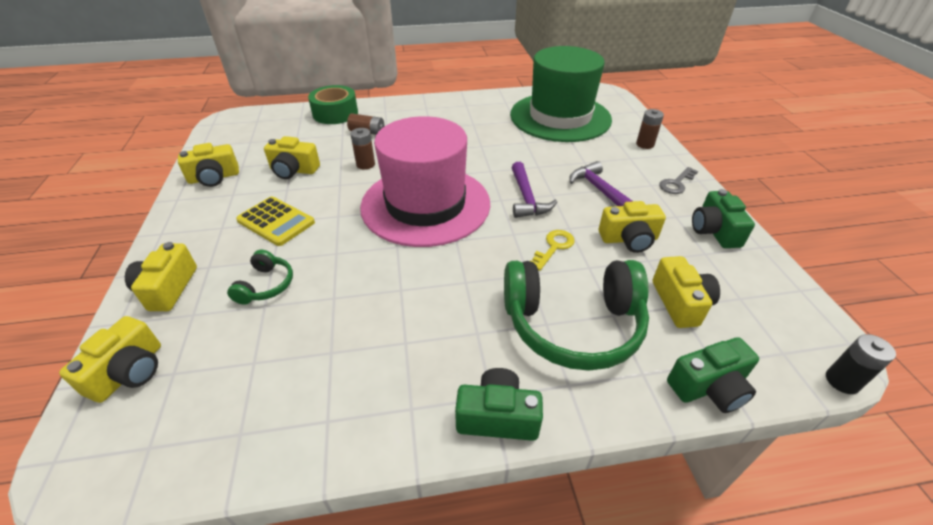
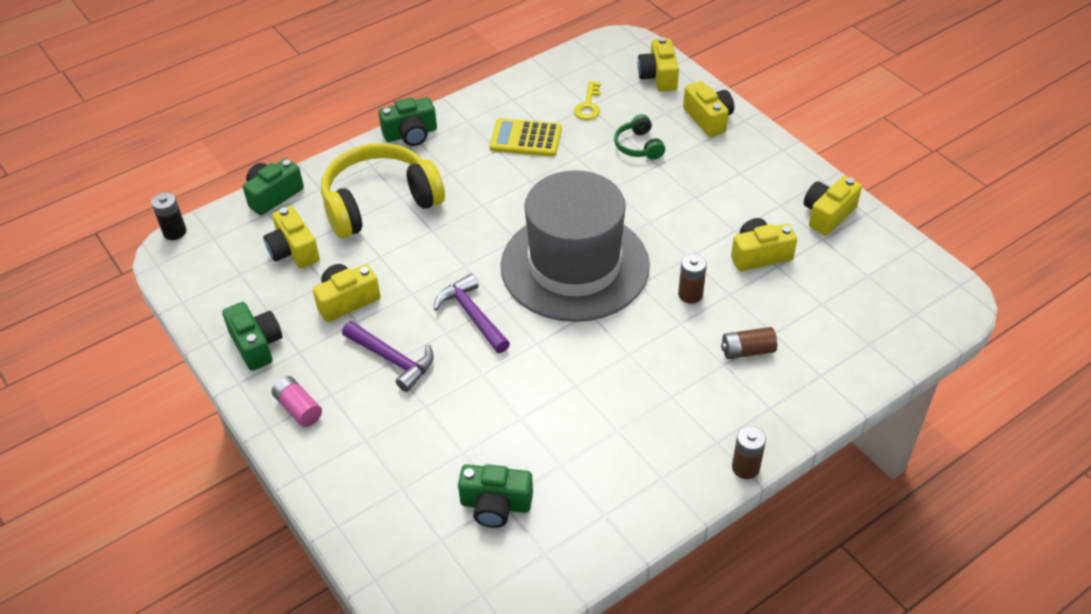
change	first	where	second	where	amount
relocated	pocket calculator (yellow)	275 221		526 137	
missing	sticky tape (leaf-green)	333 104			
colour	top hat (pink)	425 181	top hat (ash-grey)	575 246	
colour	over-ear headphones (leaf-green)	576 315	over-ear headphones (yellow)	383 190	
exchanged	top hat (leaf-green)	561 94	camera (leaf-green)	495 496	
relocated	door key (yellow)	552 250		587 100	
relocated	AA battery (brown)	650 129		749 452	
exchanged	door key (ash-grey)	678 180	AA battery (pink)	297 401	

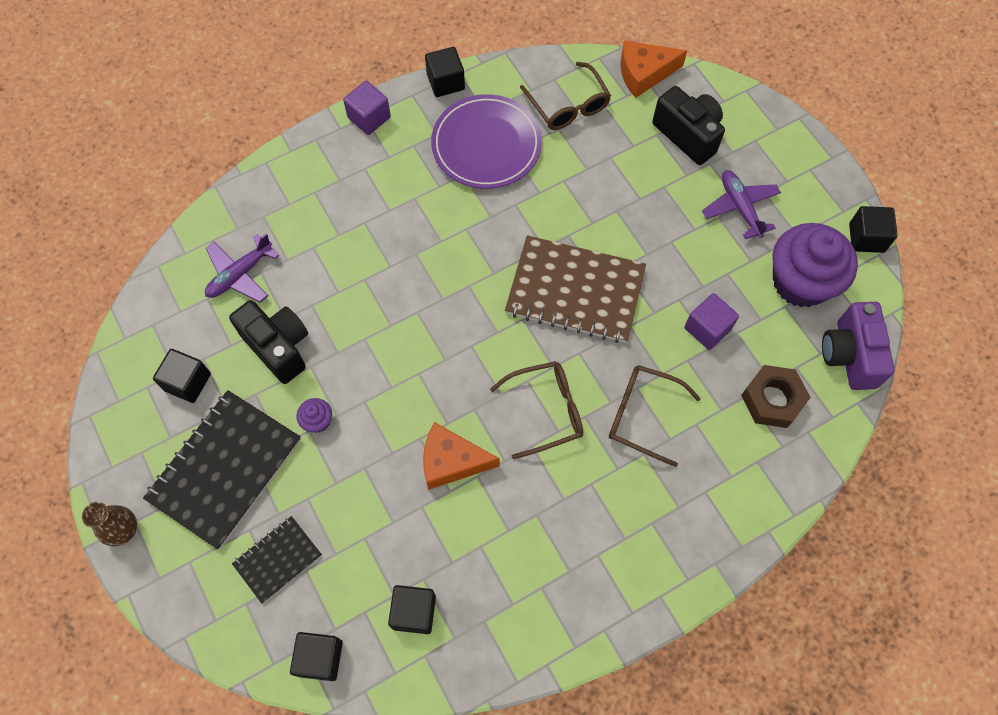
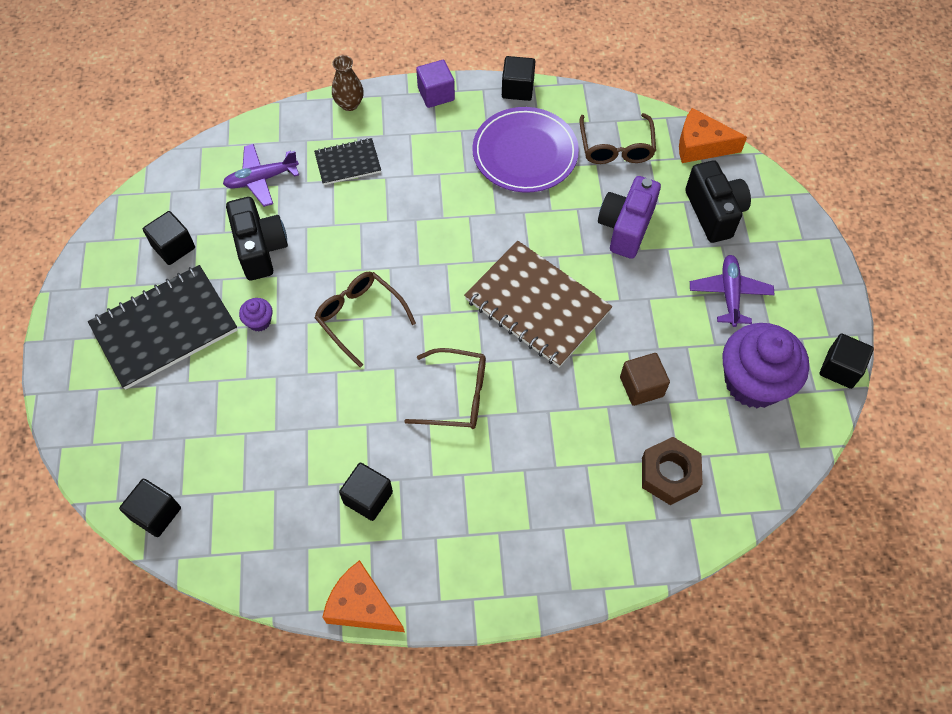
change	first	where	second	where	amount
relocated	tall vase (brown)	109 524		348 83	
relocated	exercise book (ebony)	277 560		347 161	
relocated	solid cube (ebony)	412 609		366 492	
relocated	cheese wedge (orange)	461 456		363 596	
relocated	glasses (brown)	655 416		365 319	
colour	solid cube (violet)	711 321	solid cube (brown)	645 379	
relocated	camera (violet)	858 346		629 217	

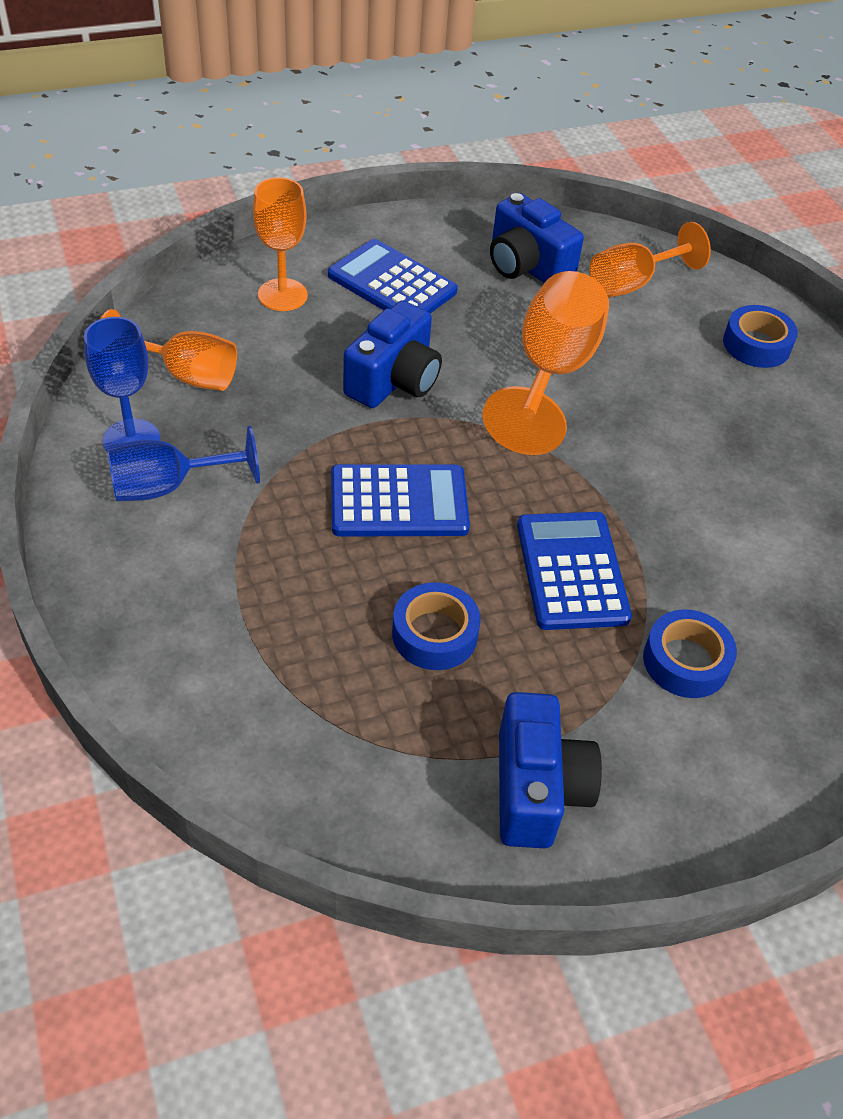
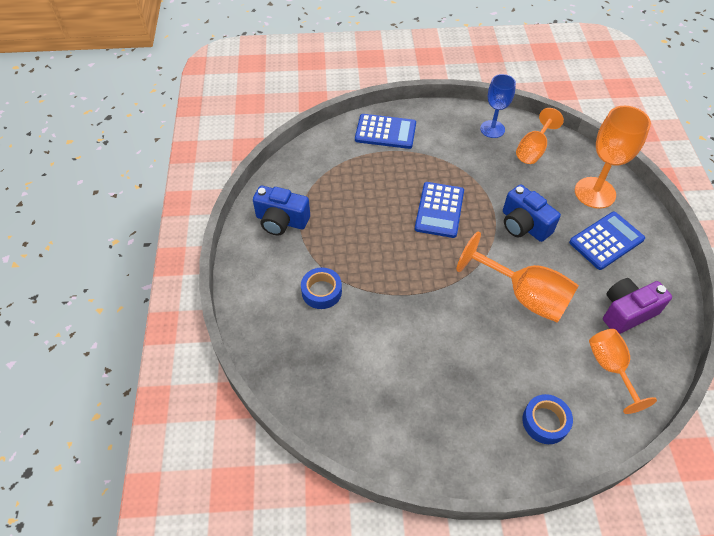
change	first	where	second	where	amount
missing	chalice (cobalt)	183 463			
size	chalice (orange)	280 244		613 157	x1.52
missing	sticky tape (cobalt)	436 626			
colour	camera (cobalt)	537 238	camera (violet)	637 306	
relocated	pocket calculator (cobalt)	574 571		385 131	

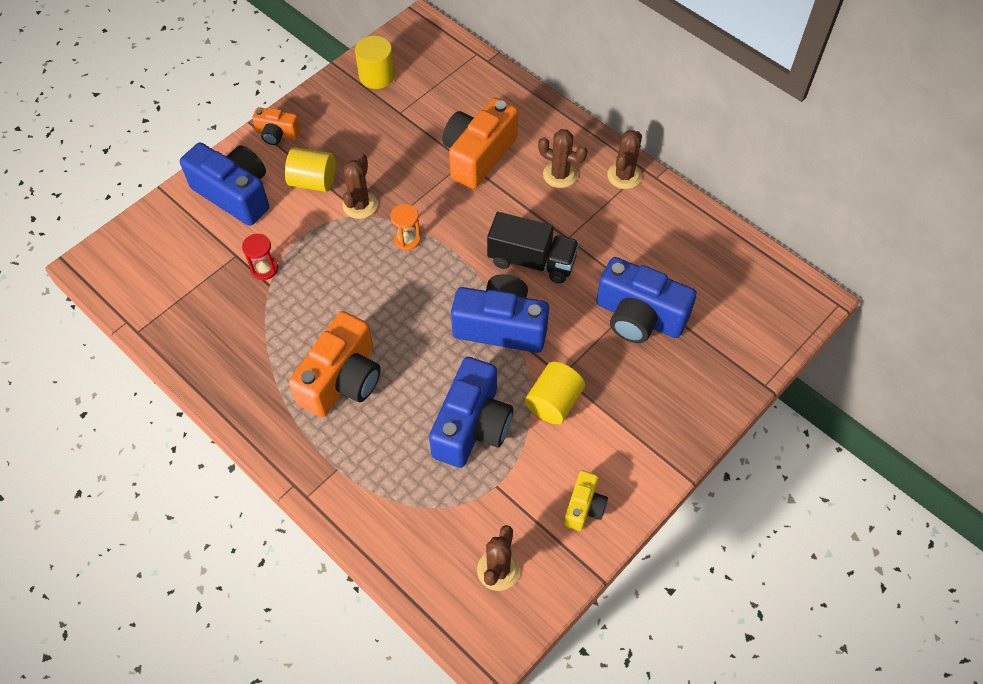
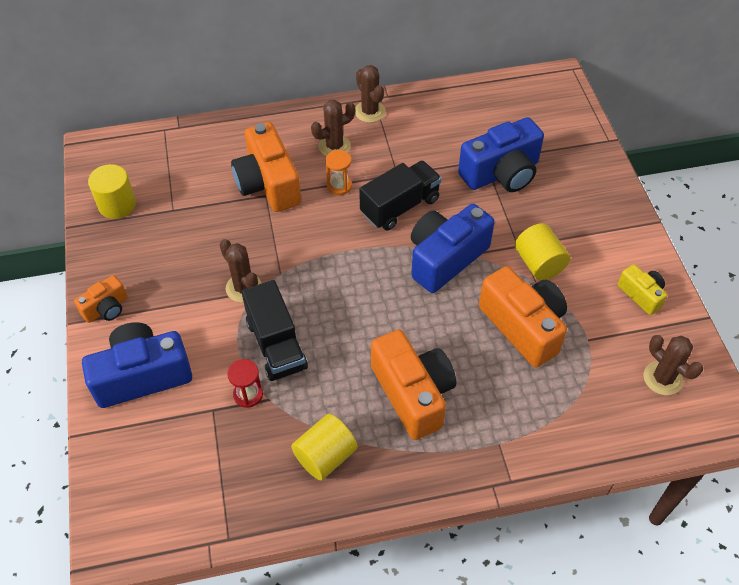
change	first	where	second	where	amount
relocated	cylinder (yellow)	310 169		324 447	
relocated	sandglass (orange)	405 227		338 172	
colour	camera (cobalt)	471 412	camera (orange)	523 317	
appeared			lorry (ebony)	275 330	

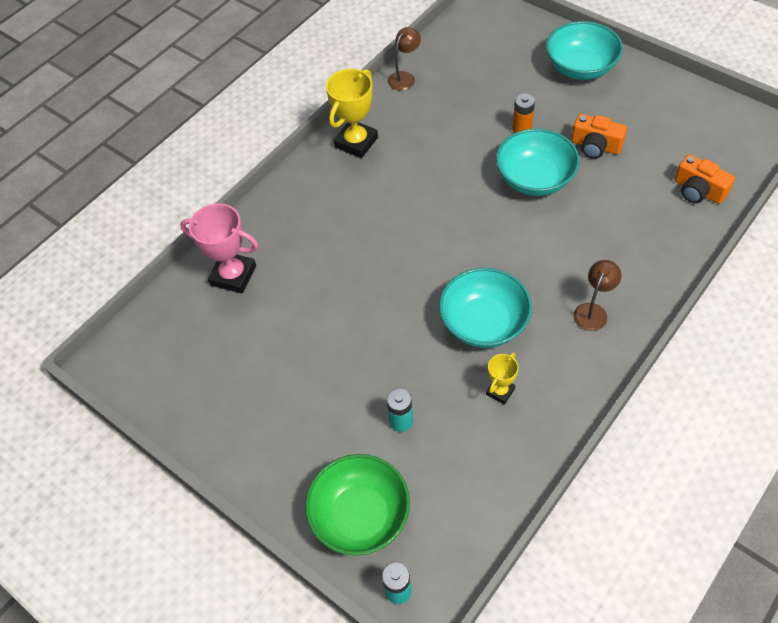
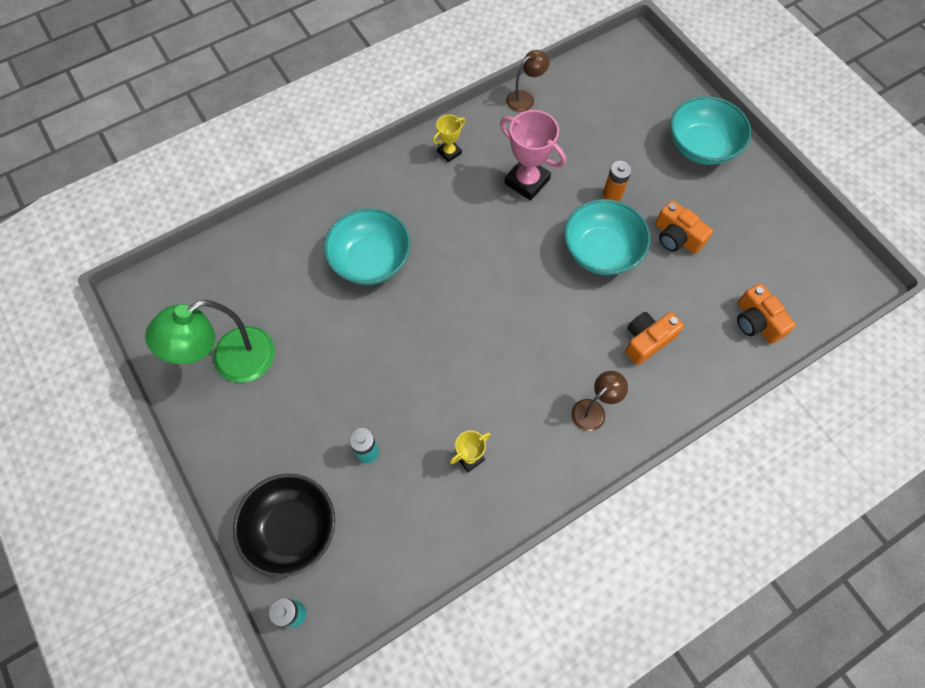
change	first	where	second	where	amount
relocated	trophy (pink)	219 248		533 155	
colour	deep dish (leaf-green)	357 505	deep dish (ebony)	284 525	
size	trophy (yellow)	352 113		449 138	x0.55
relocated	deep dish (turquoise)	485 308		367 246	
appeared			reading lamp (leaf-green)	210 341	
appeared			camera (orange)	654 338	

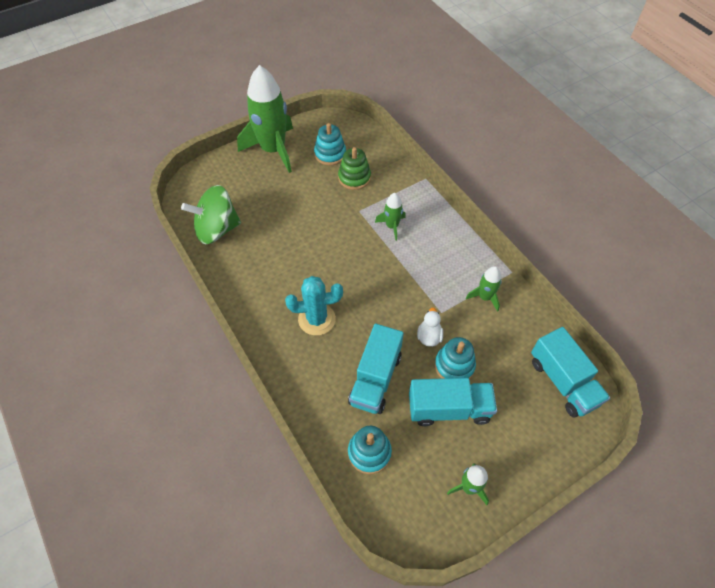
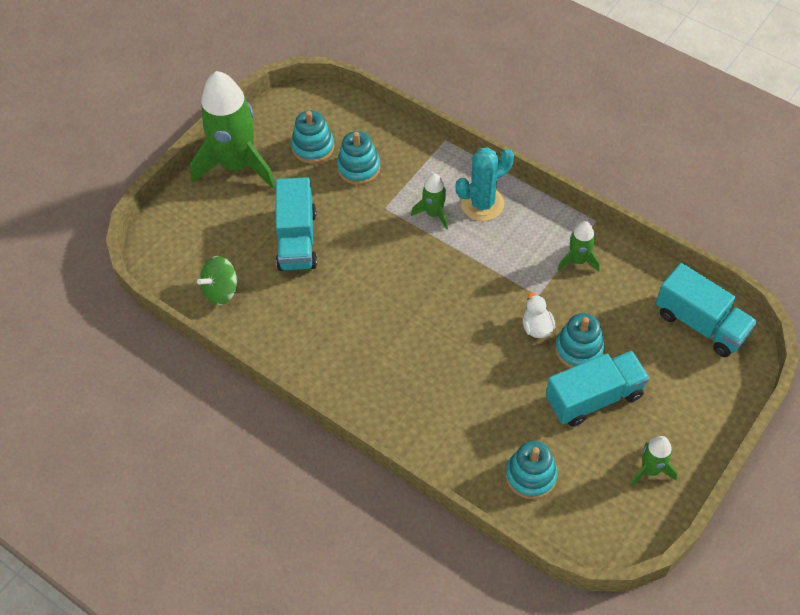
change	first	where	second	where	amount
size	spinning top (leaf-green)	211 214		218 280	x0.63
relocated	cactus (turquoise)	314 305		485 184	
colour	ring stacker (leaf-green)	354 168	ring stacker (turquoise)	358 158	
relocated	lorry (turquoise)	376 369		296 224	

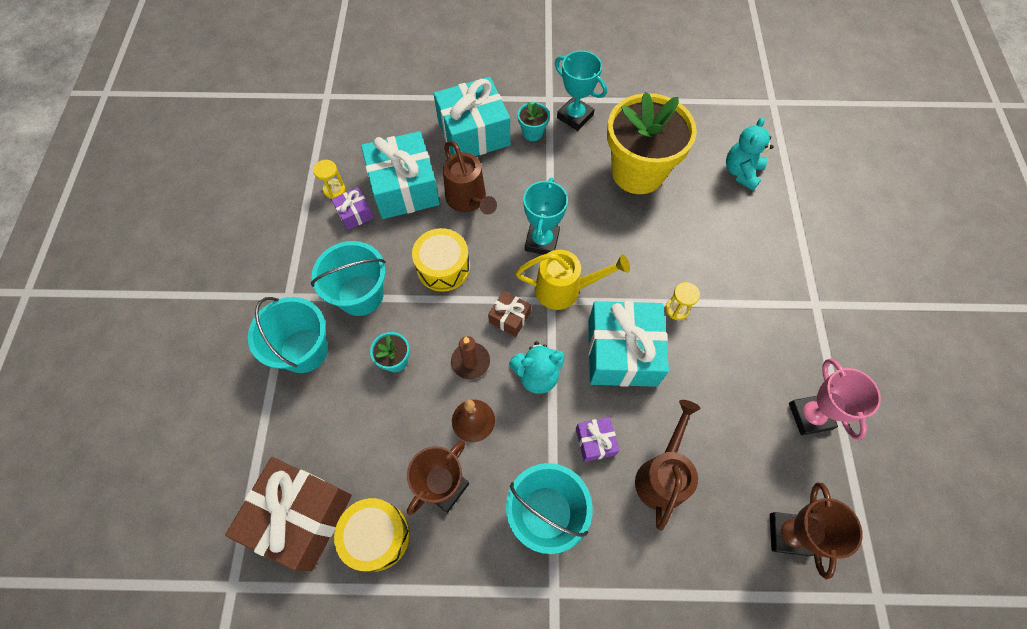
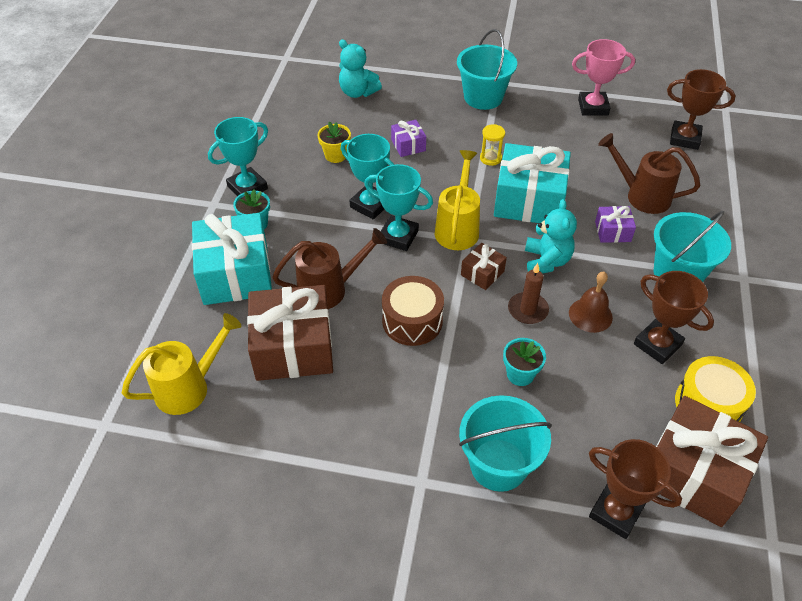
change	first	where	second	where	amount
relocated	pail (turquoise)	348 278		487 69	
missing	sandglass (yellow)	329 179			
relocated	gift (violet)	352 208		408 138	
colour	gift (turquoise)	400 175	gift (brown)	290 333	
colour	snare drum (yellow)	441 260	snare drum (brown)	413 311	
size	flower pot (yellow)	652 143		334 142	x0.40
appeared			watering can (yellow)	181 364	
appeared			trophy (turquoise)	367 176	
appeared			trophy (brown)	635 489	

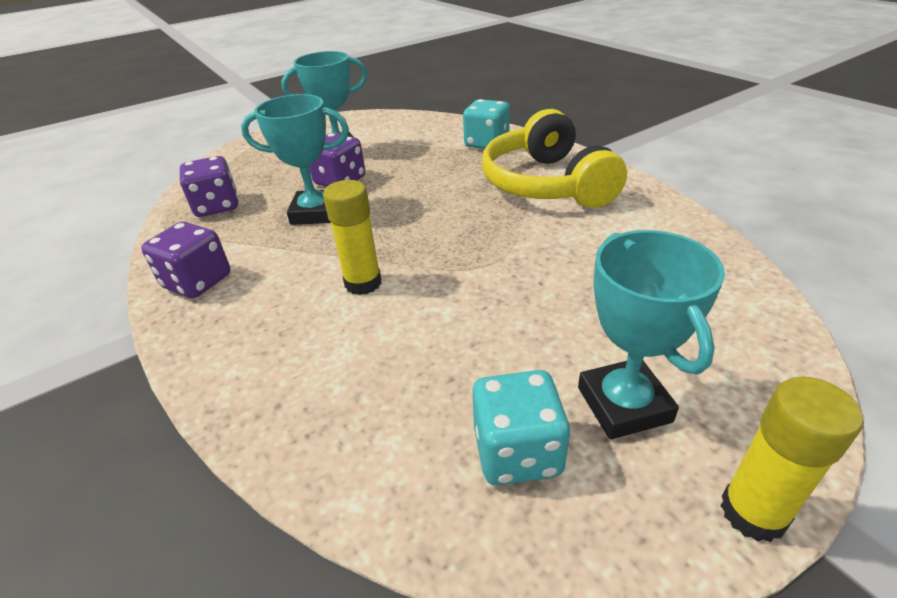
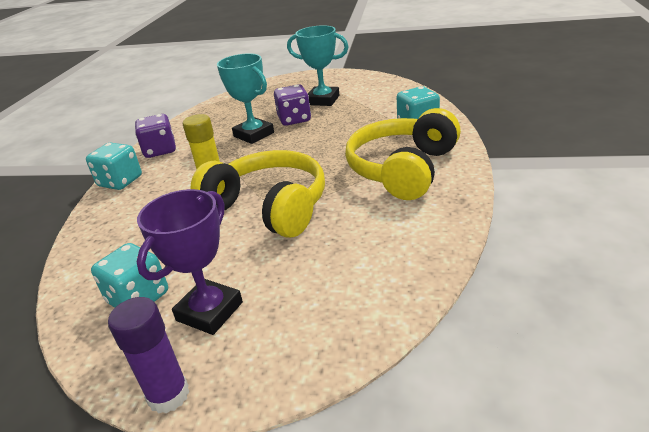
change	first	where	second	where	amount
missing	die (violet)	209 186			
colour	trophy (turquoise)	651 334	trophy (violet)	189 262	
colour	glue stick (yellow)	792 459	glue stick (violet)	148 355	
appeared			die (turquoise)	114 166	
appeared			over-ear headphones (yellow)	258 194	

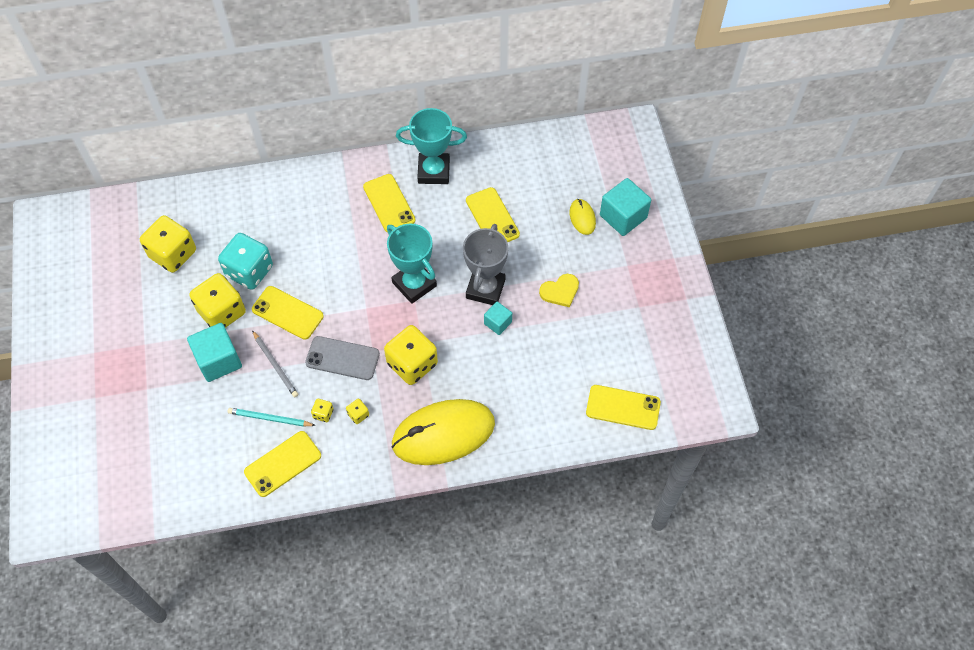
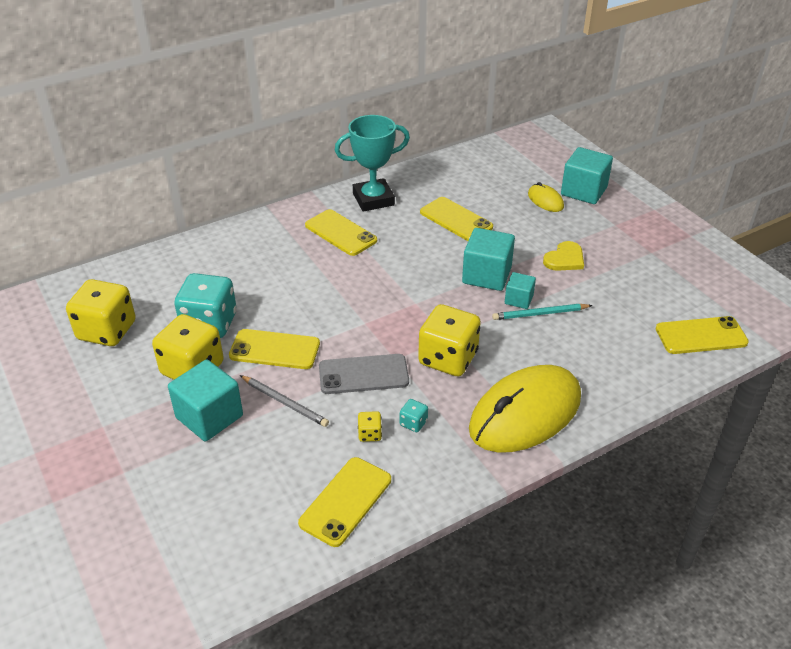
change	first	where	second	where	amount
relocated	pencil (turquoise)	272 417		542 312	
colour	die (yellow)	357 411	die (turquoise)	414 415	
missing	trophy (turquoise)	412 264			
exchanged	trophy (ash-grey)	485 264	solid cube (turquoise)	488 259	

